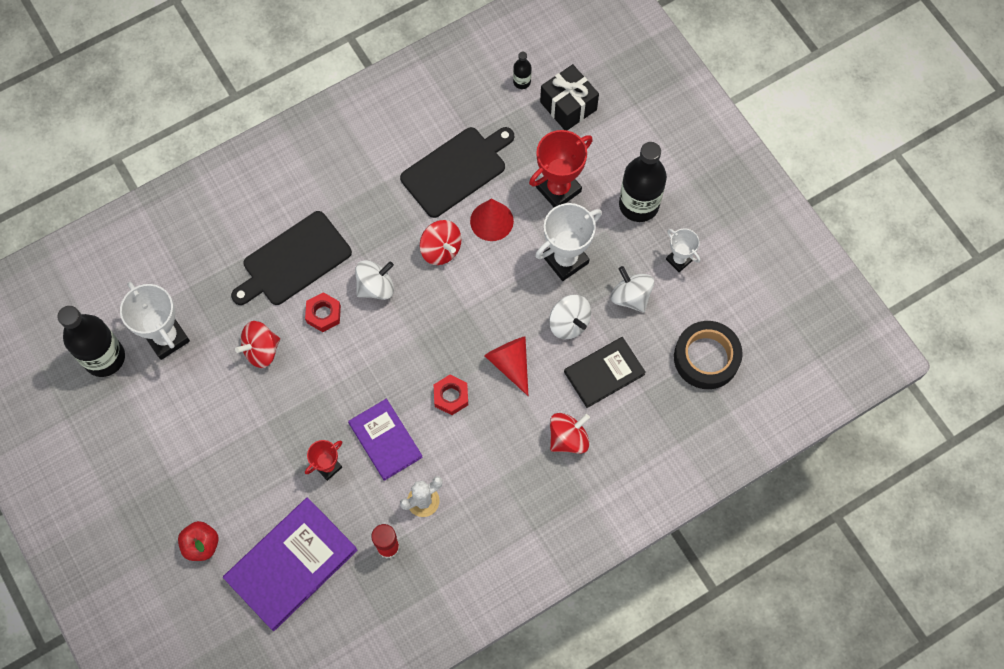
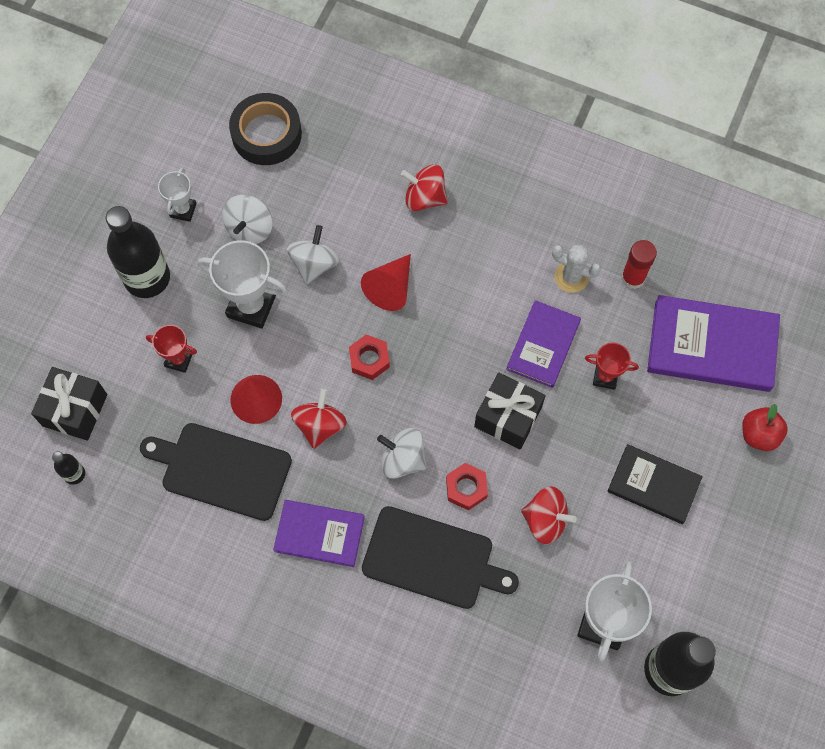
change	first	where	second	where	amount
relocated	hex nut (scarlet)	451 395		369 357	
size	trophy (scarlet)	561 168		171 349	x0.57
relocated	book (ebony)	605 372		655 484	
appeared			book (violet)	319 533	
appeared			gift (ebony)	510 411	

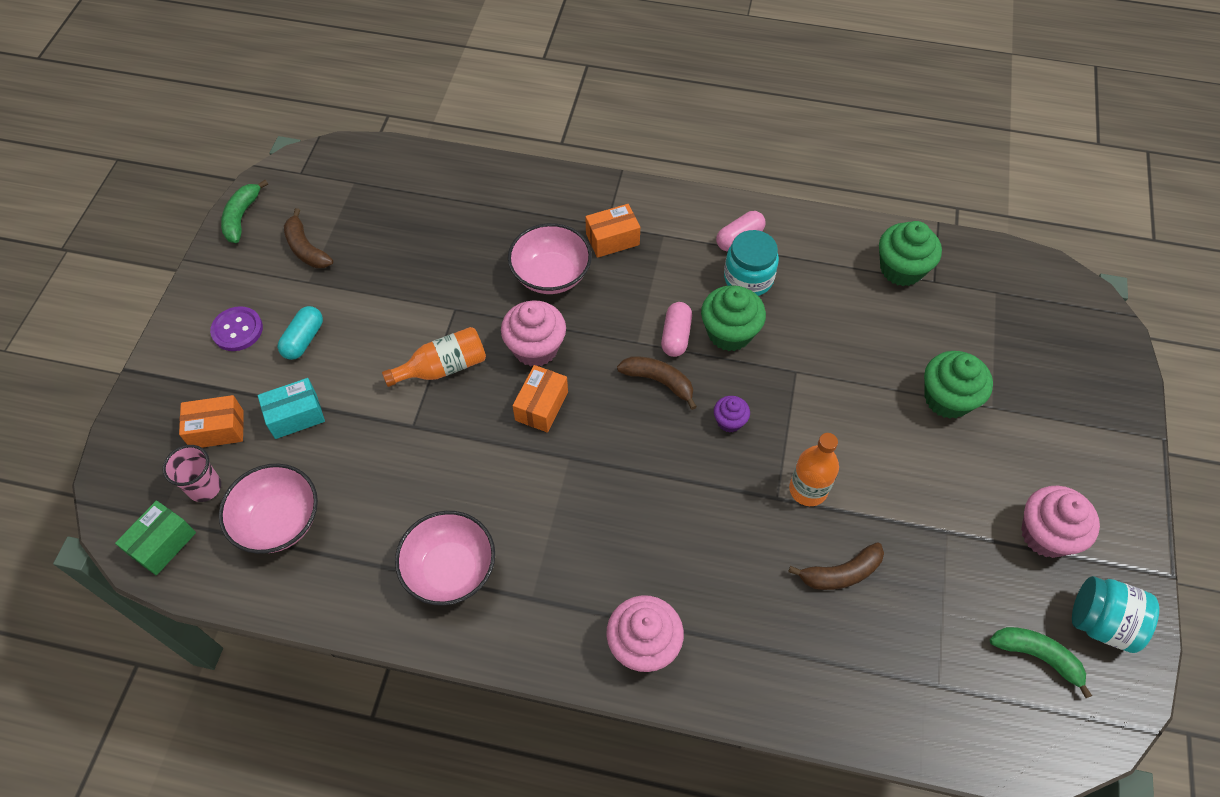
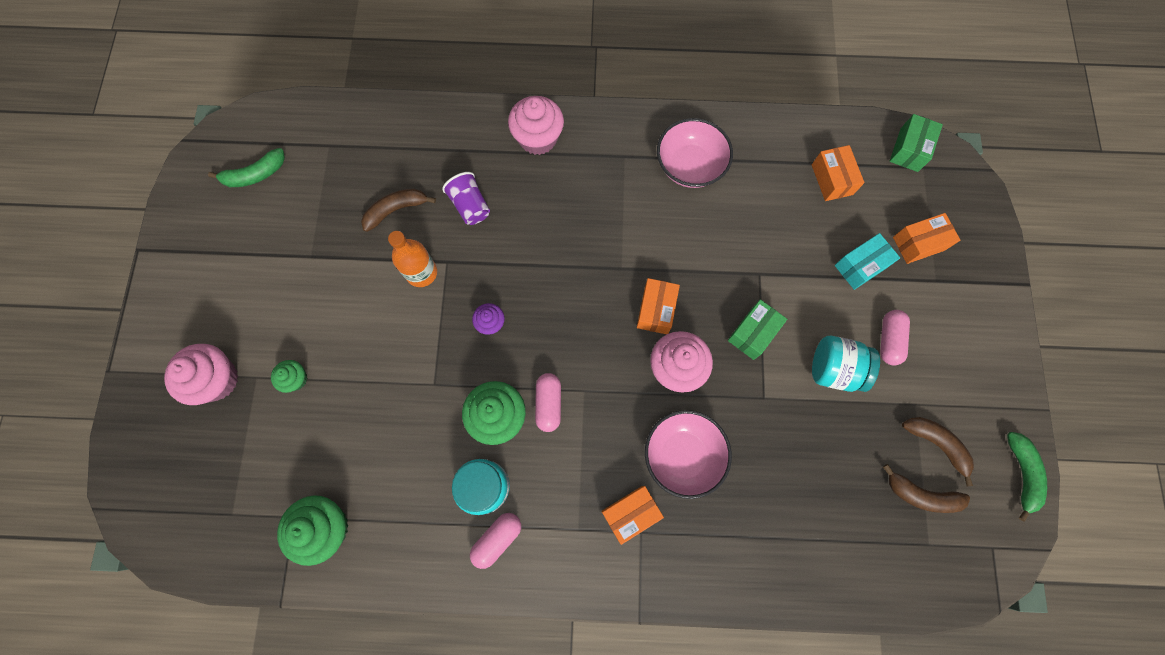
change	first	where	second	where	amount
missing	beaker (pink)	192 473			
missing	sewing button (violet)	236 328			
exchanged	deep dish (pink)	268 509	parcel (orange)	838 173	
colour	pill (turquoise)	300 333	pill (pink)	895 337	
exchanged	bottle (orange)	434 357	parcel (leaf-green)	757 329	
relocated	banana fruit (brown)	657 383		926 488	
size	fairy cake (leaf-green)	958 385		289 376	x0.54
spun	banana fruit (leaf-green)	1041 662		246 167	45 degrees counterclockwise
relocated	fairy cake (pink)	1060 522		201 374	
relocated	preserve jar (turquoise)	1115 614		846 364	
appeared			beaker (violet)	466 198	

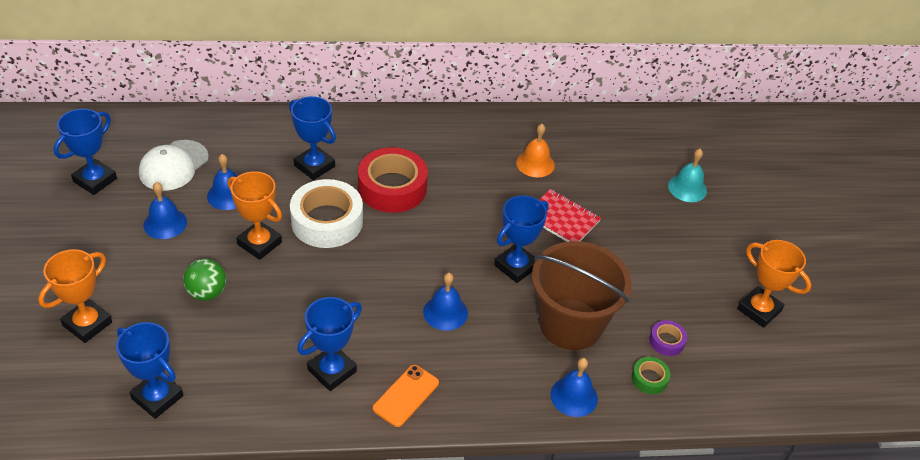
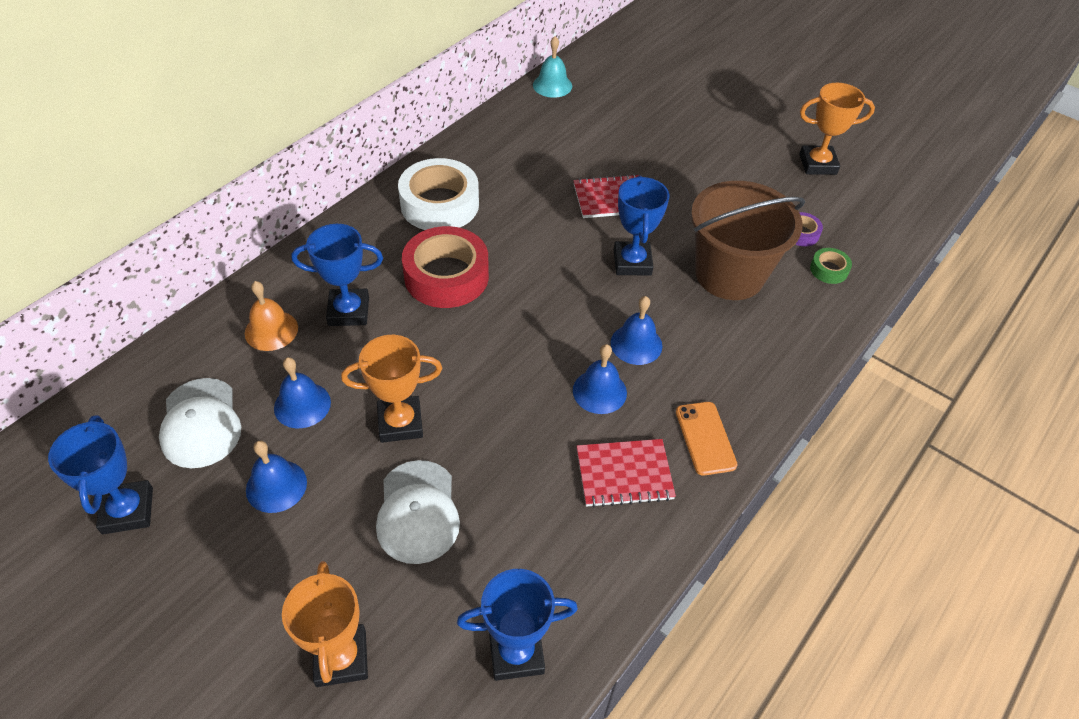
change	first	where	second	where	amount
exchanged	ball (leaf-green)	204 280	peaked cap (white)	418 512	
relocated	sticky tape (white)	326 213		438 194	
exchanged	trophy (cobalt)	329 344	exercise book (scarlet)	626 473	
relocated	school bell (orange)	535 150		271 316	
relocated	school bell (cobalt)	574 387		600 379	
relocated	school bell (turquoise)	687 175		552 67	

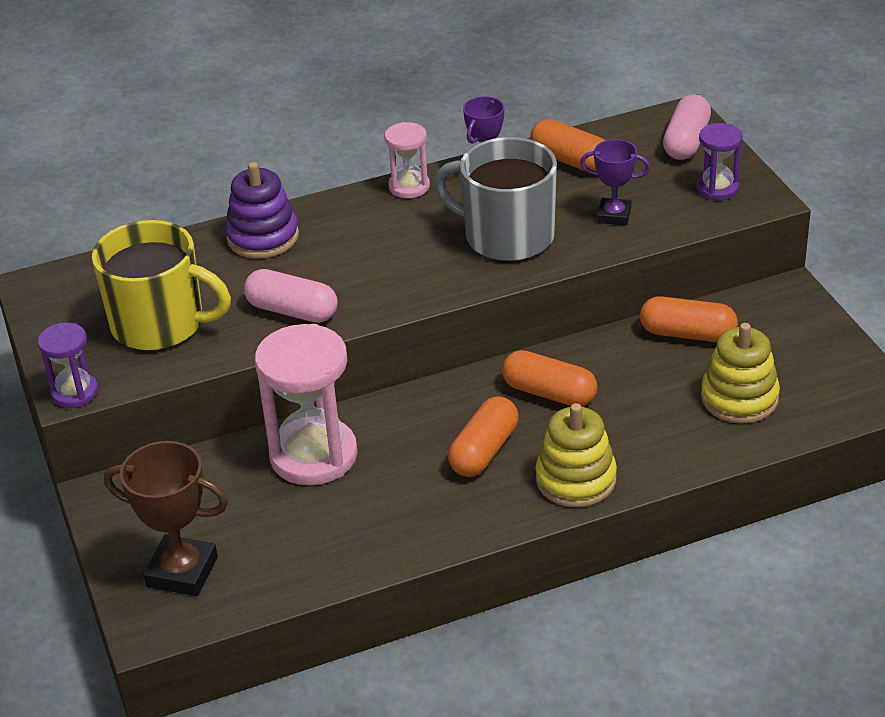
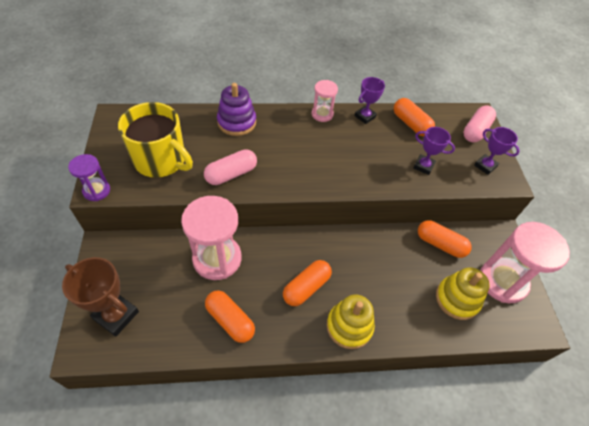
change	first	where	second	where	amount
spun	pill (pink)	291 296		230 167	75 degrees counterclockwise
missing	coffee mug (ash-grey)	495 199			
relocated	pill (orange)	549 378		230 316	
exchanged	sandglass (violet)	720 161	trophy (violet)	497 151	
appeared			sandglass (pink)	525 262	

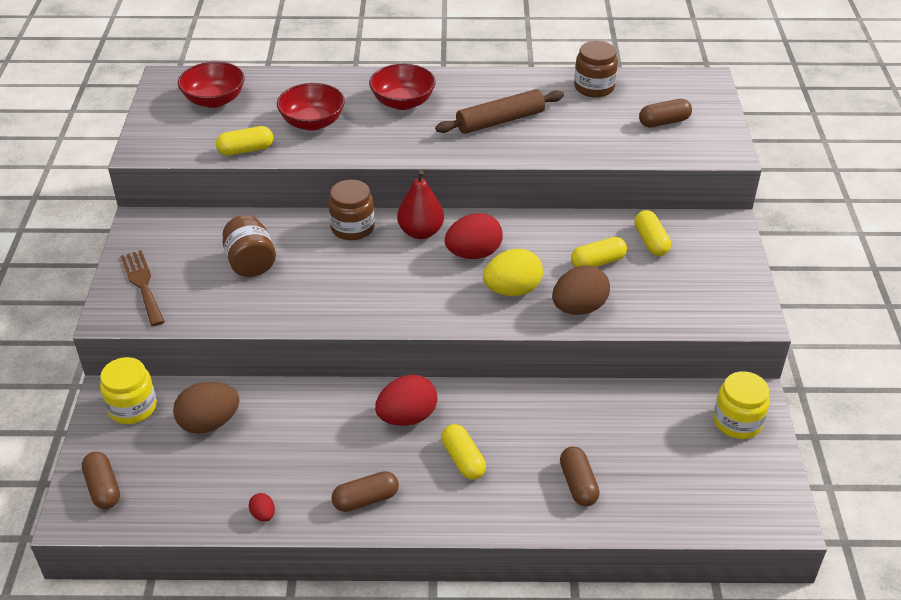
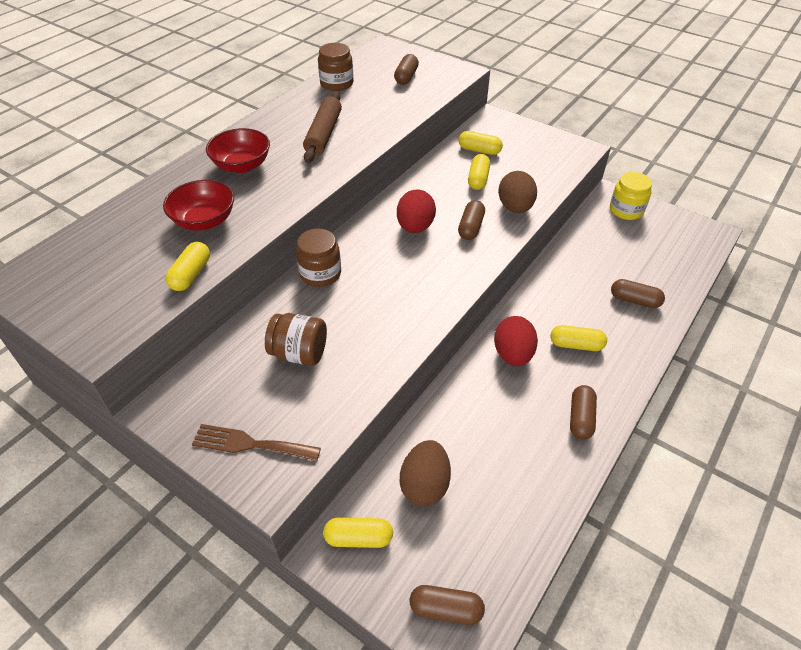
change	first	where	second	where	amount
exchanged	preserve jar (yellow)	128 390	pill (yellow)	358 532	
missing	deep dish (scarlet)	211 85			
missing	egg shape (scarlet)	262 507			
missing	pear fruit (scarlet)	420 204			
exchanged	egg shape (yellow)	513 272	pill (brown)	471 220	

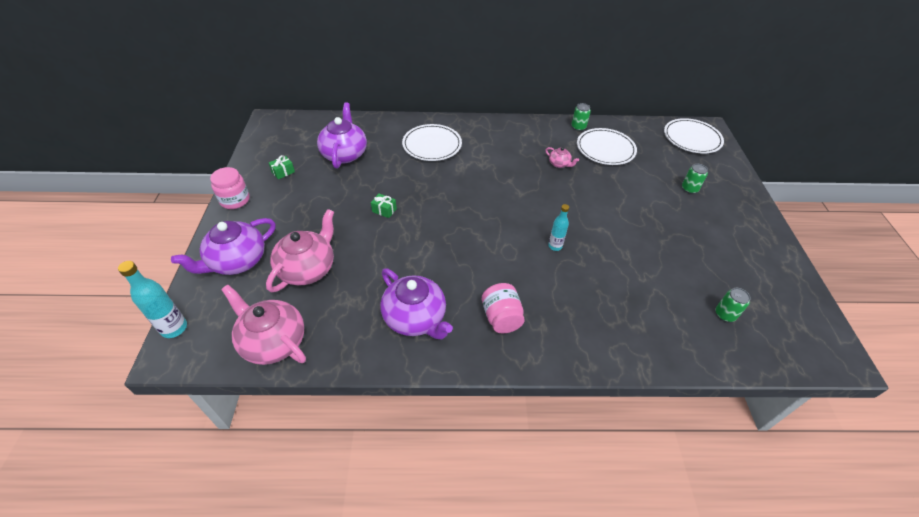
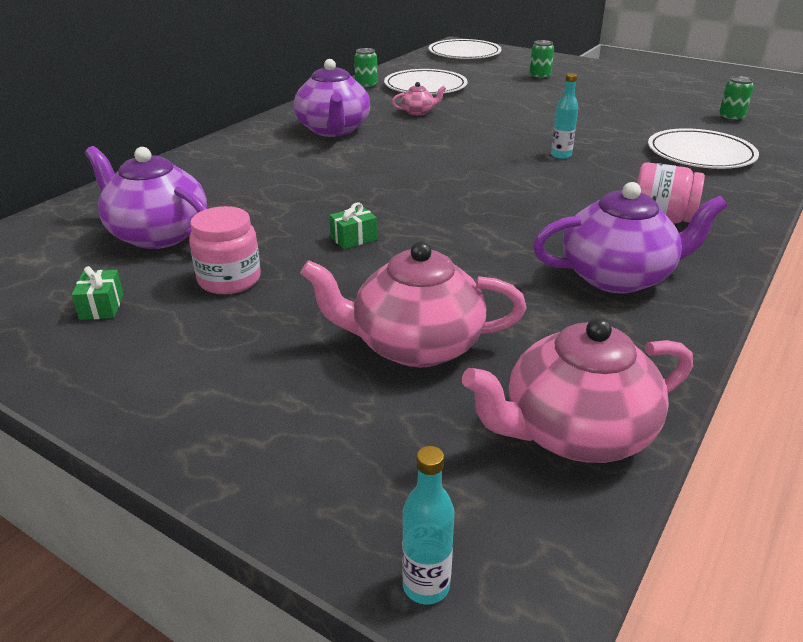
change	first	where	second	where	amount
size	bottle (turquoise)	152 299		428 525	x0.65
relocated	tea pot (violet)	223 246		332 98	
relocated	preserve jar (pink)	230 188		225 250	
spun	tea pot (pink)	300 251		413 304	60 degrees counterclockwise
relocated	plate (white)	432 142		703 148	

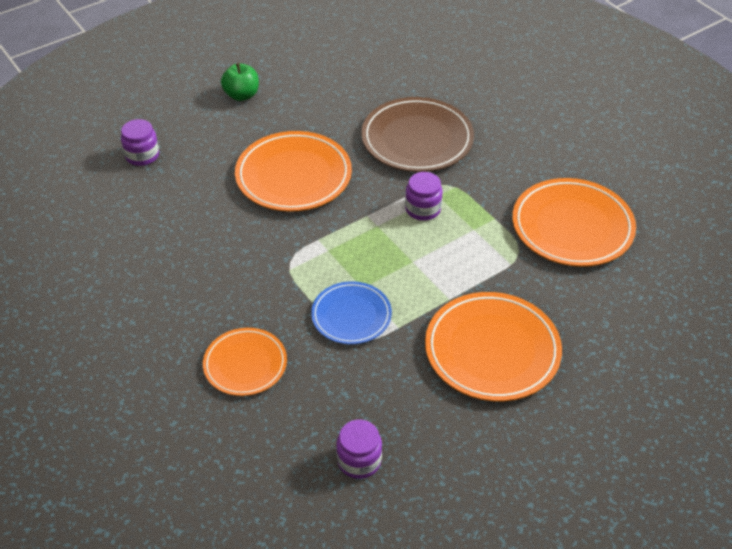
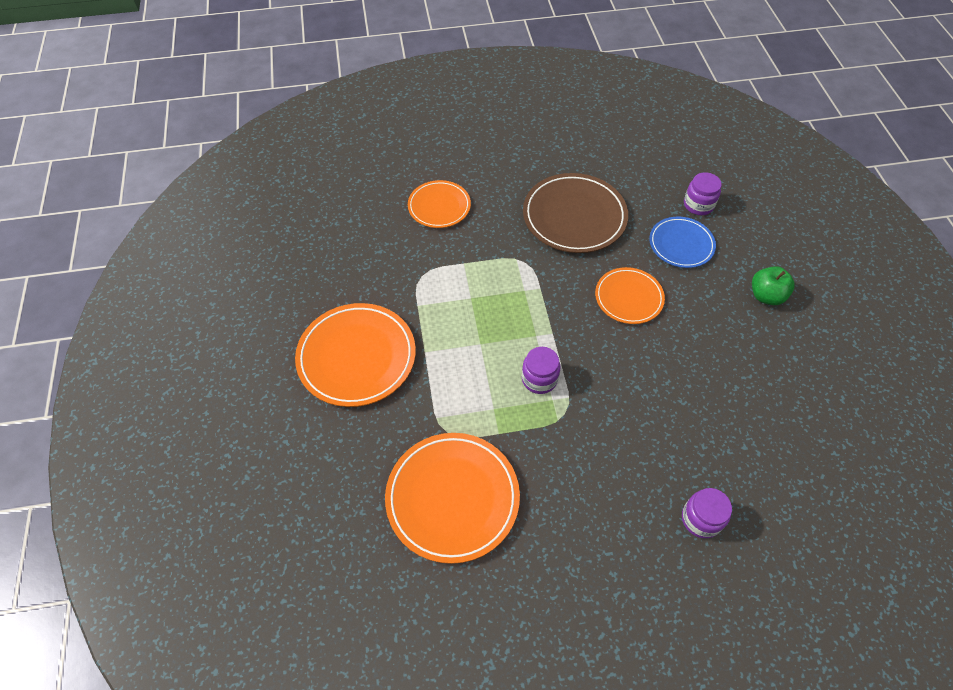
change	first	where	second	where	amount
size	plate (orange)	293 171		630 295	x0.61
relocated	plate (cobalt)	351 312		682 242	
relocated	preserve jar (violet)	359 449		707 513	
relocated	plate (brown)	417 134		575 213	

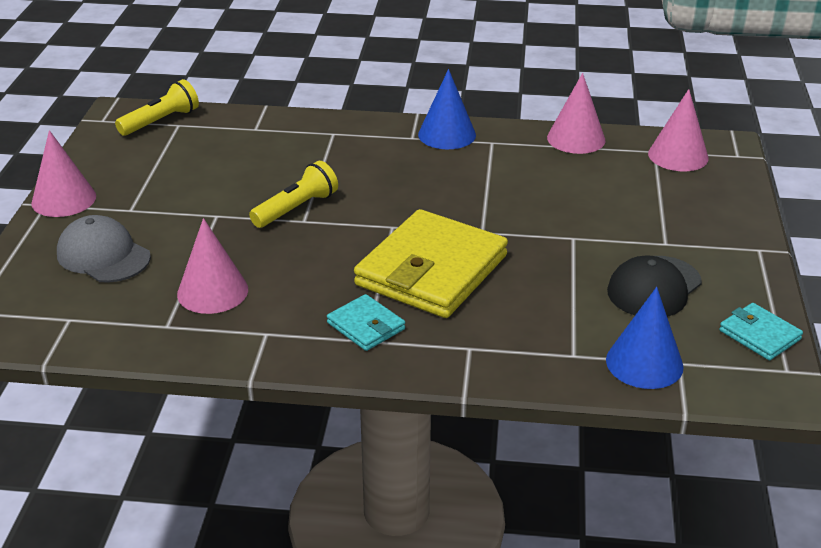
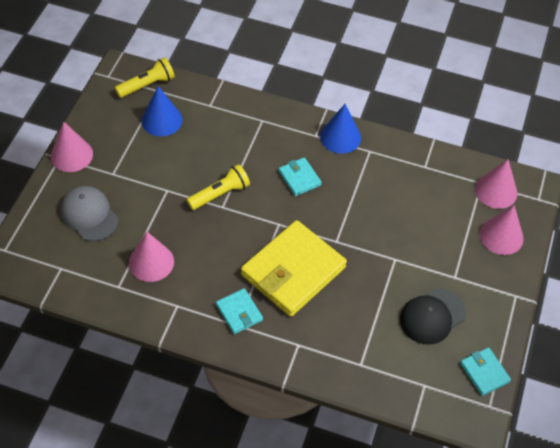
change	first	where	second	where	amount
relocated	cone shape (pink)	576 113		502 230	
relocated	cone shape (cobalt)	645 338		162 111	
appeared			billfold (turquoise)	300 176	

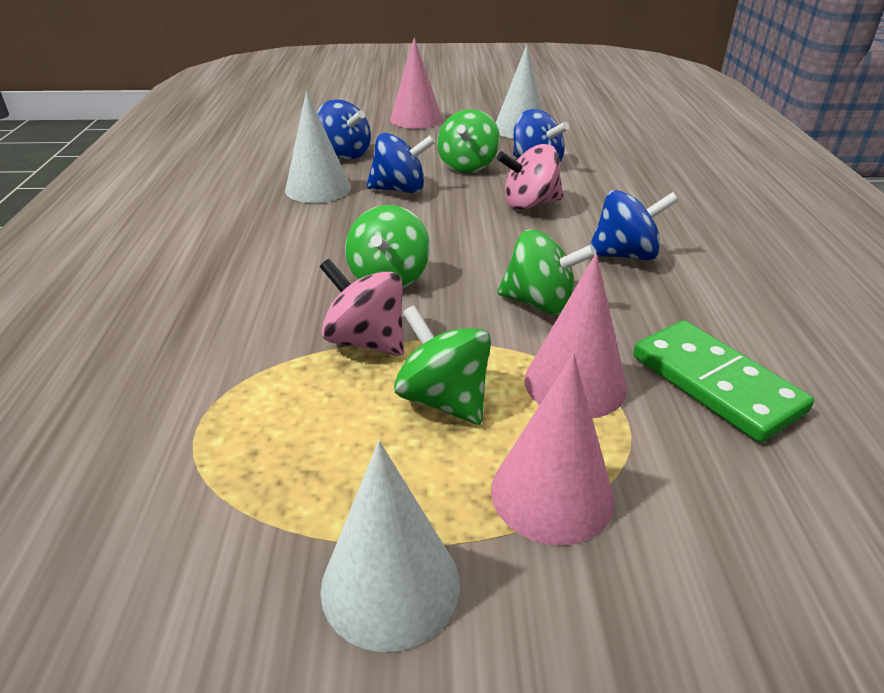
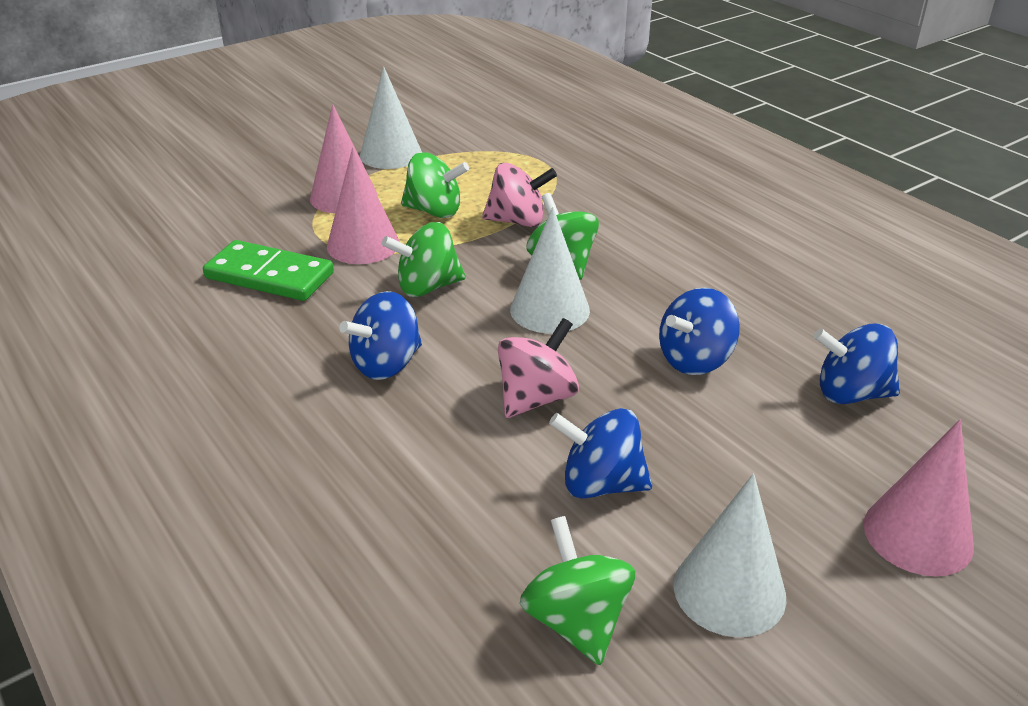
change	first	where	second	where	amount
relocated	cone shape (white)	318 147		550 270	
relocated	spinning top (leaf-green)	468 141		577 590	

